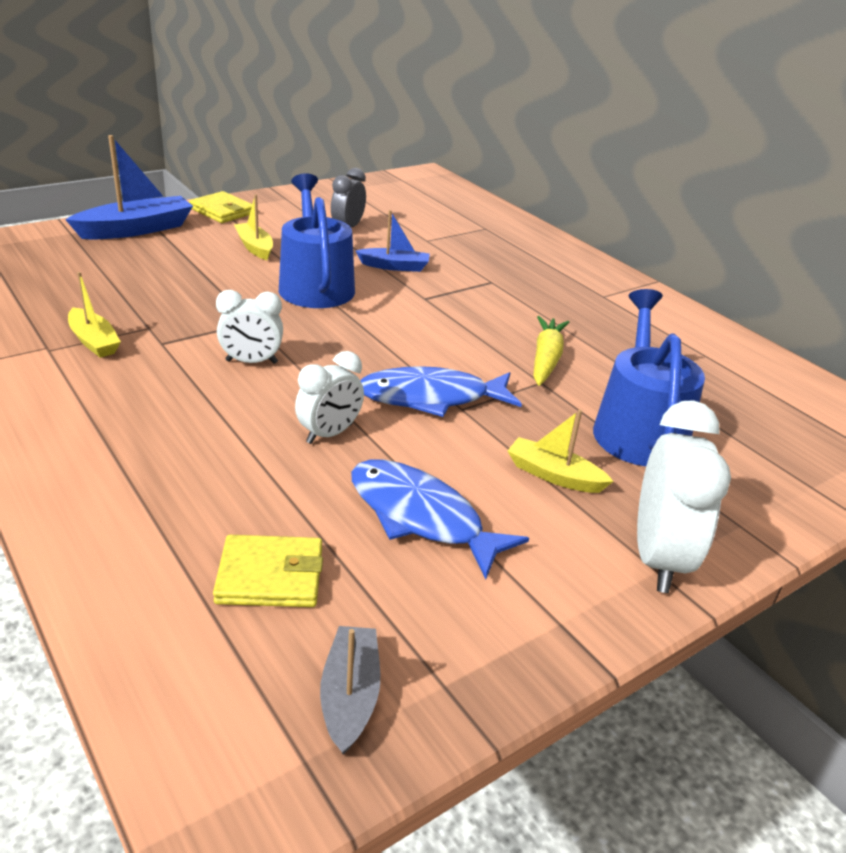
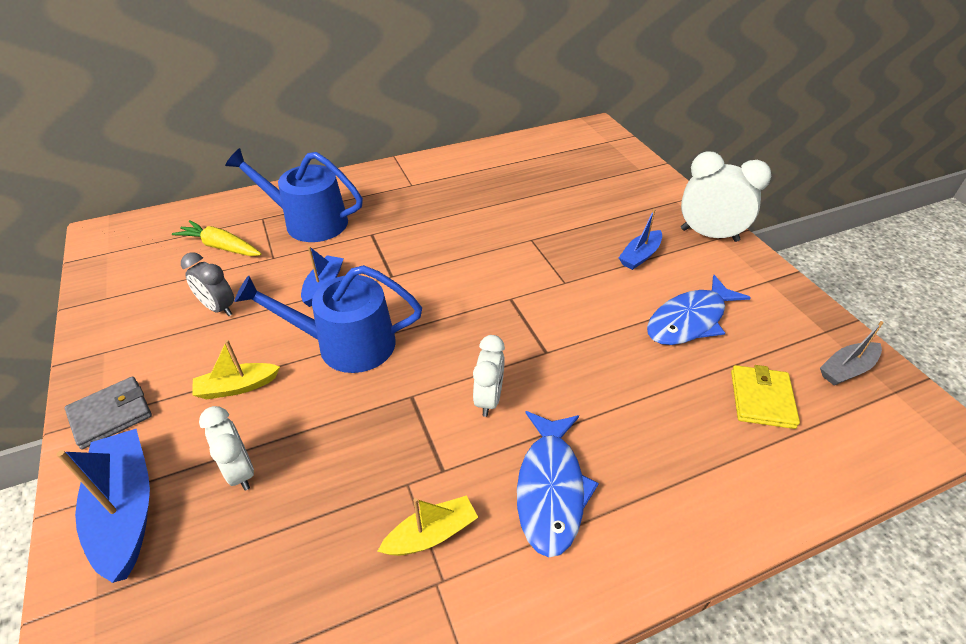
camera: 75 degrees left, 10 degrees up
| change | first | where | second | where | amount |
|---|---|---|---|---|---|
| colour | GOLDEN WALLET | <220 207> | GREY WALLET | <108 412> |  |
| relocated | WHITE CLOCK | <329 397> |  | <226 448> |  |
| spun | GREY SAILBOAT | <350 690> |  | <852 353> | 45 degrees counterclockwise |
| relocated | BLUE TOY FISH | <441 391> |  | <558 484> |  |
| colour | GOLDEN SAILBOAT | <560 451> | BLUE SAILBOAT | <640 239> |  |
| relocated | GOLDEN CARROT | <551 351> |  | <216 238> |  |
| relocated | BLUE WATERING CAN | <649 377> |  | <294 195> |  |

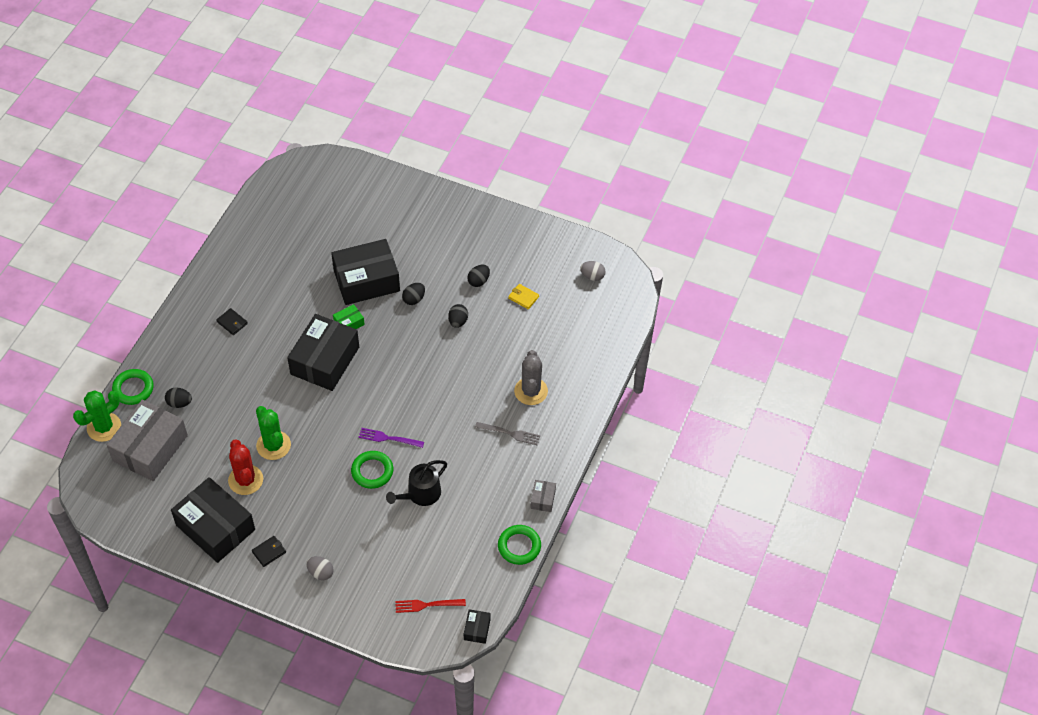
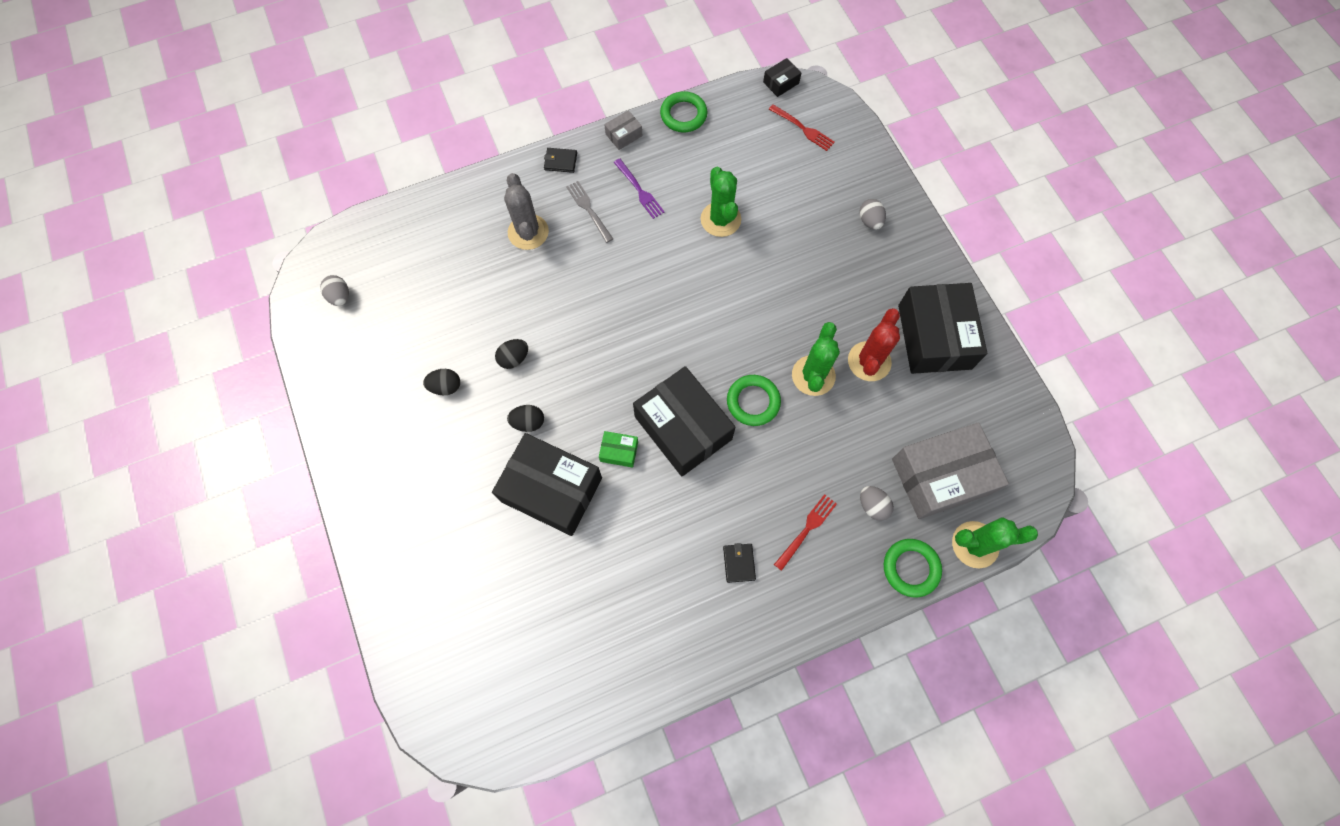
camera: 135 degrees left, 15 degrees up
| change | first | where | second | where | amount |
|---|---|---|---|---|---|
| colour | EBONY EGG SHAPE | <178 398> | GREY EGG SHAPE | <877 503> |  |
| relocated | EBONY WALLET | <269 551> |  | <560 160> |  |
| spun | EBONY PACKAGE | <323 352> |  | <684 421> | 75 degrees clockwise |
| relocated | EMERALD HOOP | <372 470> |  | <754 400> |  |
| relocated | PURPLE TABLE FORK | <391 438> |  | <639 189> |  |
| exchanged | EBONY WATERING CAN | <416 483> | EMERALD CACTUS | <721 202> |  |
| missing | GOLDEN WALLET | <523 296> |  |  |  |
| spun | GREY CACTUS | <531 377> |  | <526 211> | 60 degrees counterclockwise |
| appeared |  |  | RED TABLE FORK | <805 532> |  |

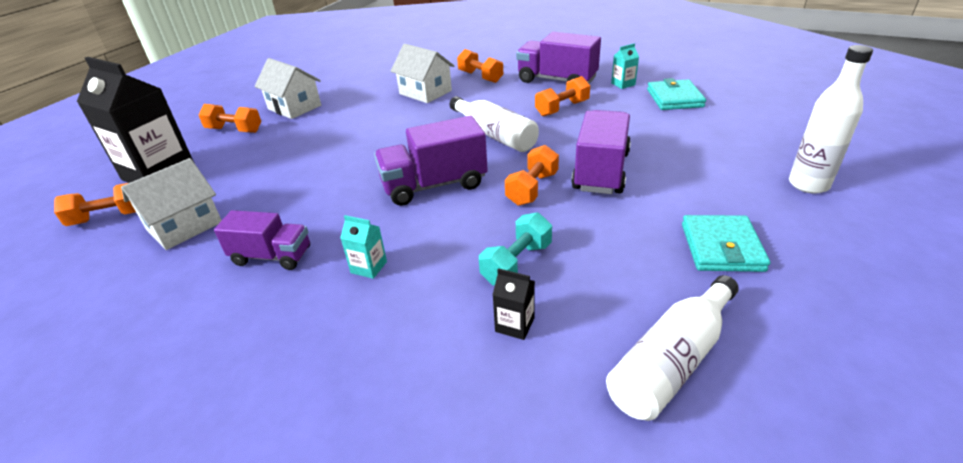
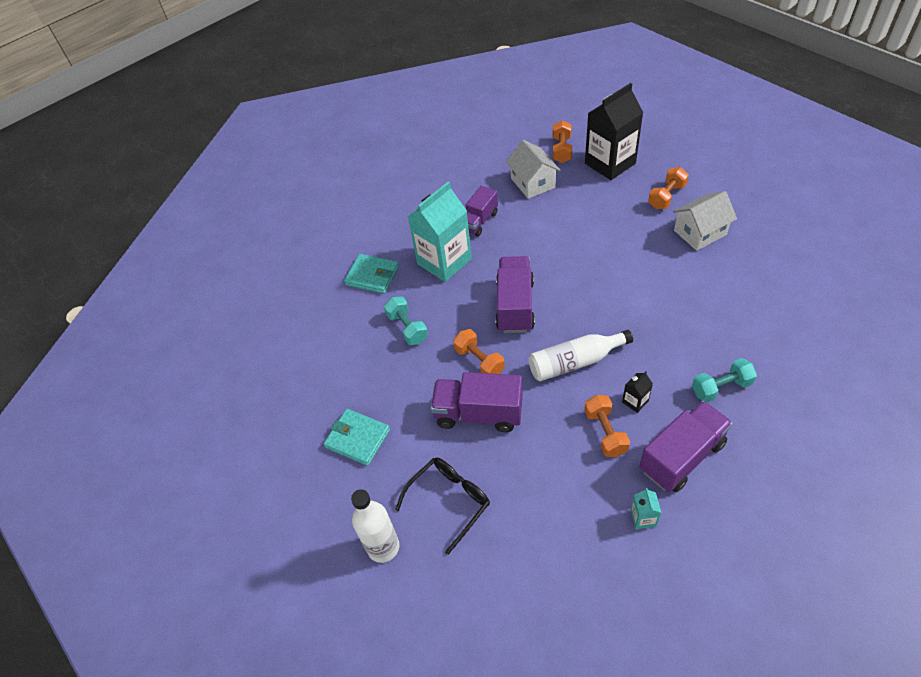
camera: 115 degrees right, 15 degrees up
| change | first | where | second | where | amount |
|---|---|---|---|---|---|
| size | TURQUOISE MILK CARTON | <363 247> |  | <440 232> | x2.46 |
| missing | WHITE HOUSE | <422 73> |  |  |  |
| colour | ORANGE-COLOURED HAND WEIGHT | <480 66> | TURQUOISE HAND WEIGHT | <724 380> |  |
| relocated | EBONY MILK CARTON | <514 304> |  | <637 392> |  |
| spun | PURPLE LORRY | <601 152> |  | <477 402> | 150 degrees clockwise |
| missing | WHITE FLASK | <672 348> |  |  |  |
| relocated | TURQUOISE WALLET | <676 94> |  | <371 274> |  |
| appeared |  |  | EBONY EYEGLASSES | <442 506> |  |

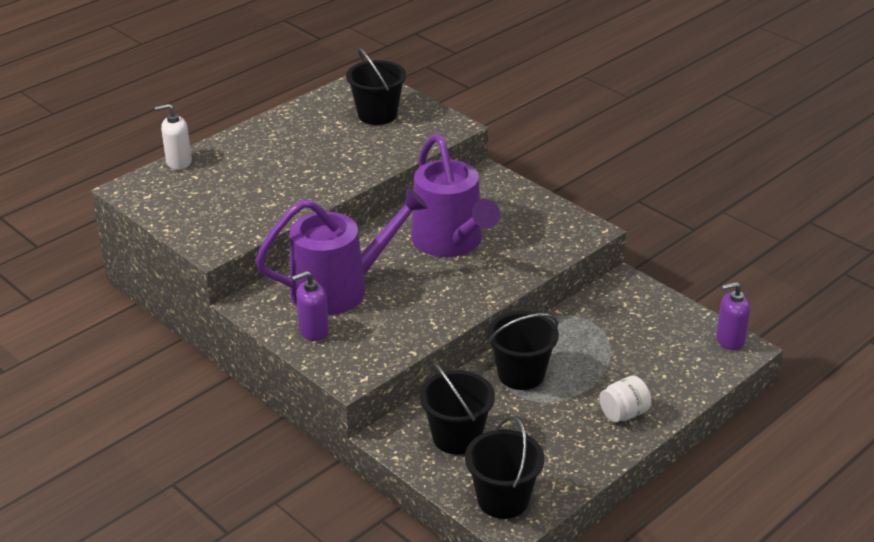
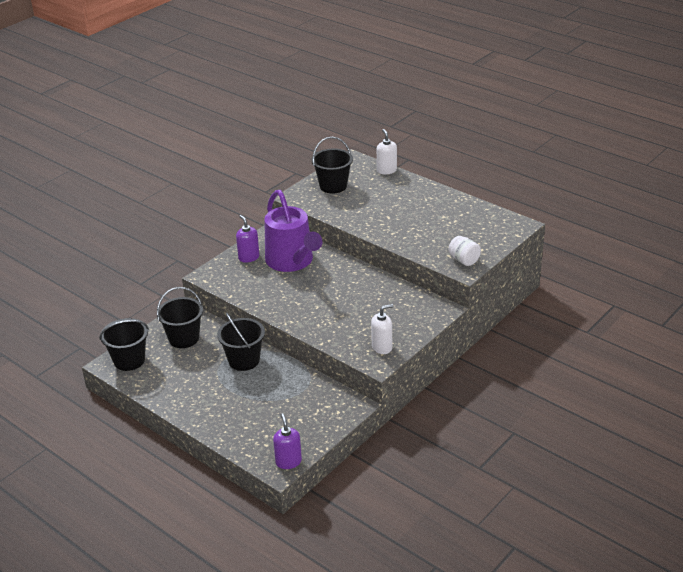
camera: 85 degrees right, 0 degrees up
| change | first | where | second | where | amount |
|---|---|---|---|---|---|
| relocated | EBONY PAIL | <376 86> |  | <332 165> |  |
| missing | PURPLE WATERING CAN | <455 195> |  |  |  |
| relocated | WHITE PRESERVE JAR | <625 399> |  | <464 251> |  |
| appeared |  |  | WHITE SOAP PUMP | <382 329> |  |

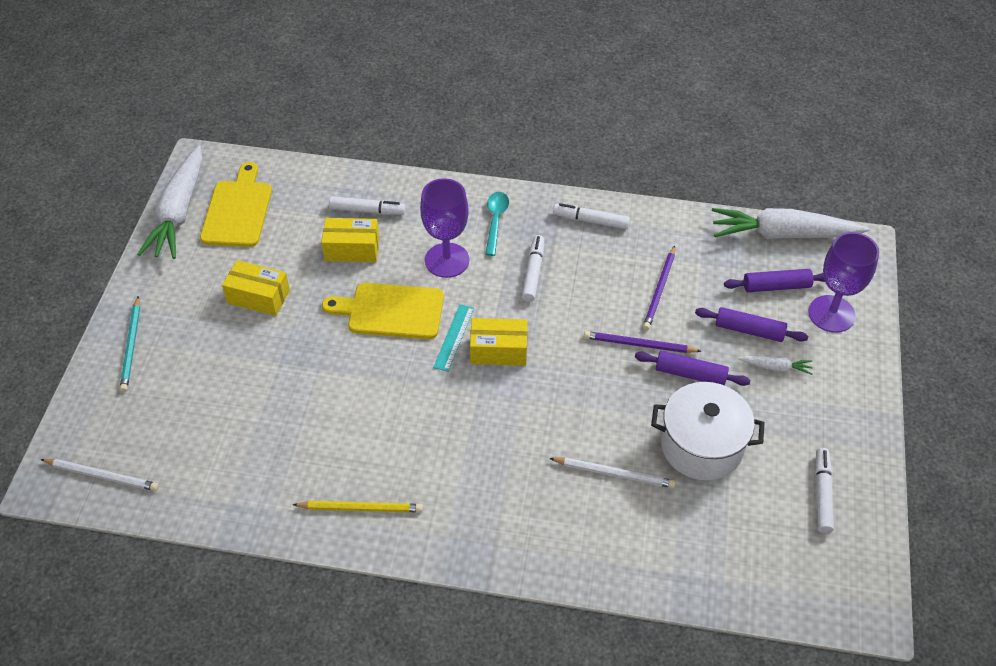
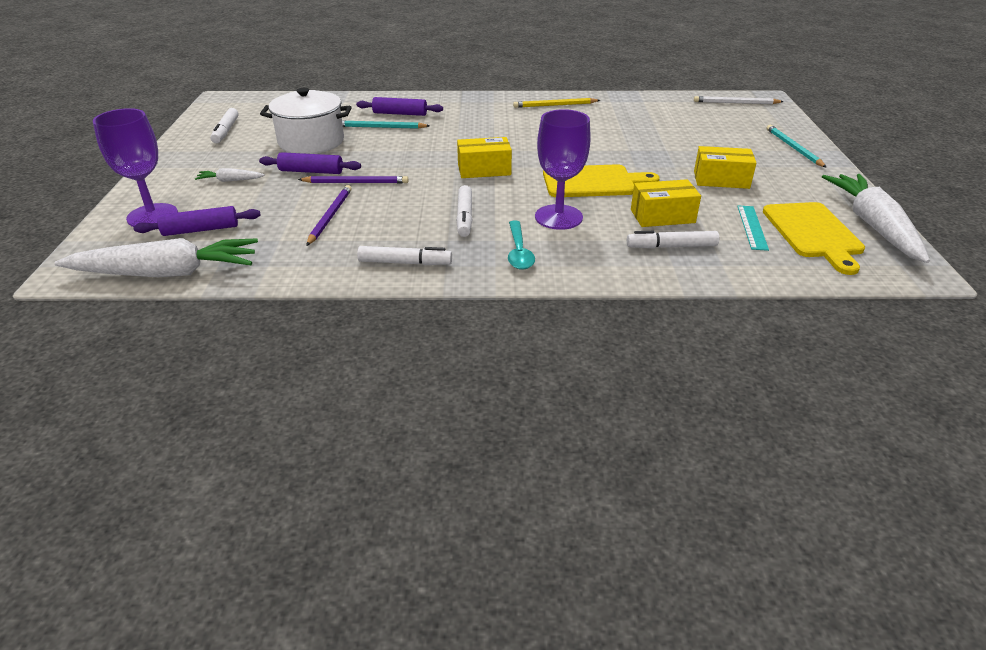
camera: 170 degrees right, 15 degrees down
| change | first | where | second | where | amount |
|---|---|---|---|---|---|
| relocated | TURQUOISE MEASURING STICK | <453 338> |  | <753 228> |  |
| colour | WHITE LEAD PENCIL | <612 472> | TURQUOISE LEAD PENCIL | <386 124> |  |
| relocated | PURPLE ROLLING PIN | <751 324> |  | <399 106> |  |

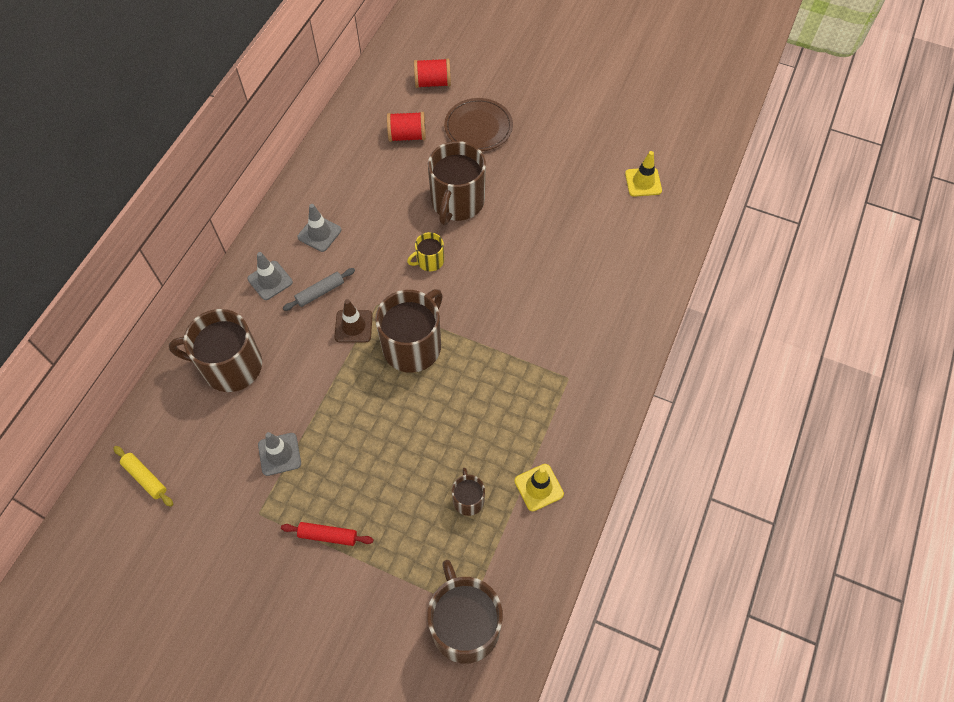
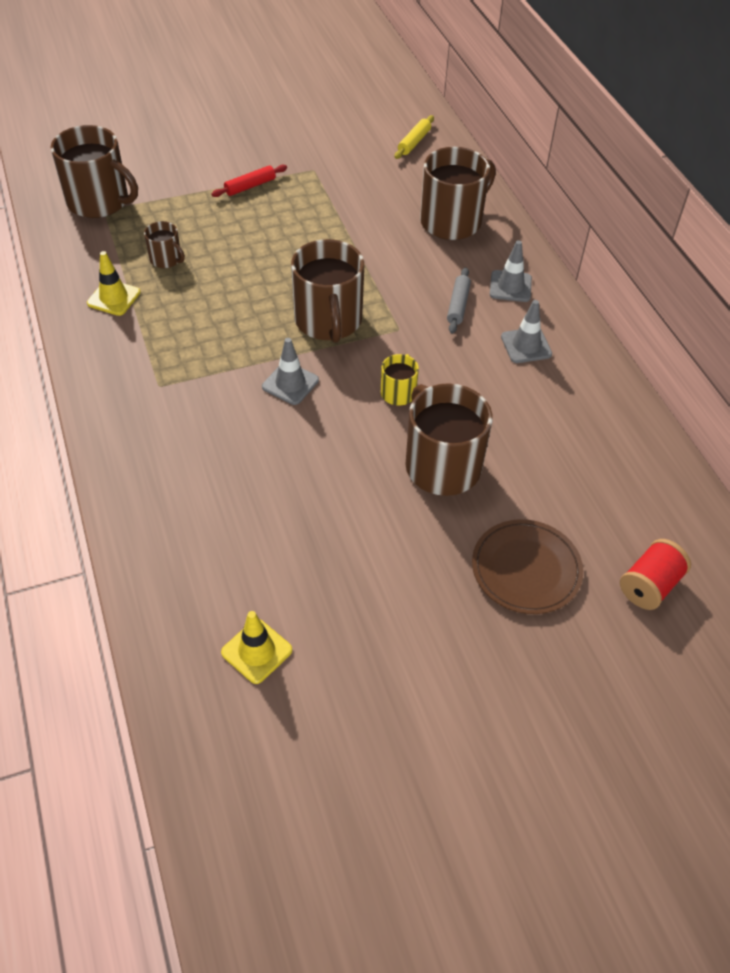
camera: 135 degrees right, 10 degrees down
| change | first | where | second | where | amount |
|---|---|---|---|---|---|
| spun | GOLDEN ROLLING PIN | <143 476> |  | <414 137> | 60 degrees counterclockwise |
| relocated | GREY SAFETY CONE | <279 454> |  | <290 371> |  |
| missing | DARK BROWN SAFETY CONE | <354 321> |  |  |  |
| missing | RED BOBBIN | <406 127> |  |  |  |

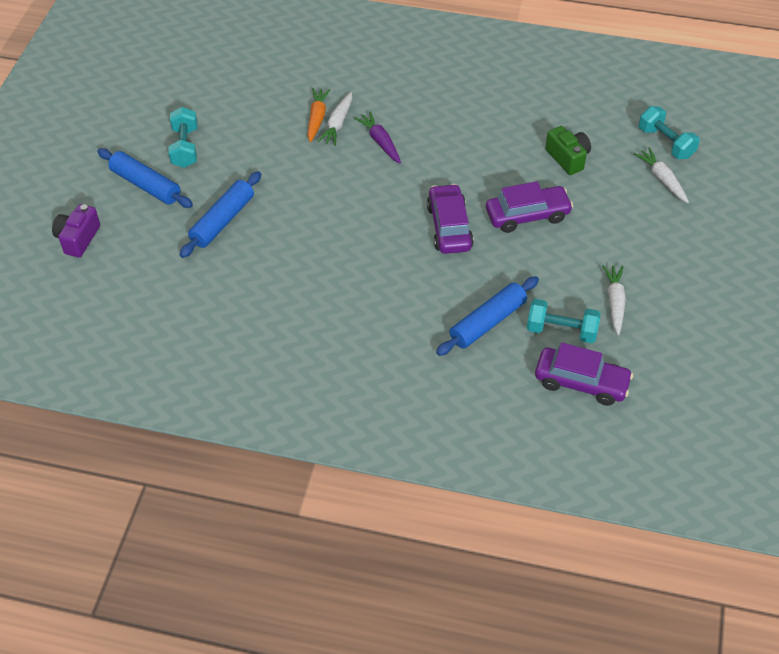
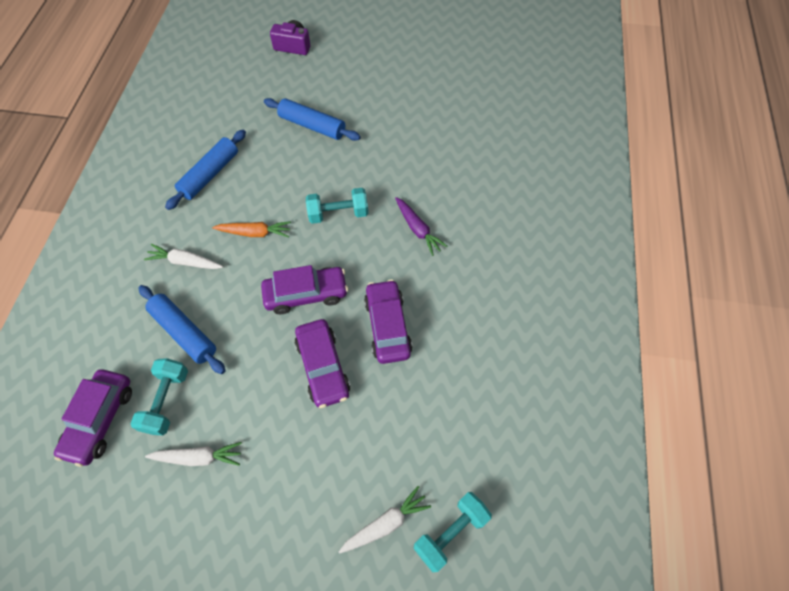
camera: 85 degrees right, 10 degrees up
| change | first | where | second | where | amount |
|---|---|---|---|---|---|
| relocated | BLUE ROLLING PIN | <145 178> |  | <205 170> |  |
| relocated | TURQUOISE HAND WEIGHT | <183 137> |  | <337 206> |  |
| relocated | ORANGE-COLOURED CARROT | <319 115> |  | <251 229> |  |
| relocated | WHITE CARROT | <334 119> |  | <183 256> |  |
| spun | PURPLE CARROT | <377 137> |  | <421 226> | 90 degrees clockwise |
| missing | EMERALD PHOTO CAMERA | <568 150> |  |  |  |
| appeared |  |  | PURPLE CAR | <388 321> |  |

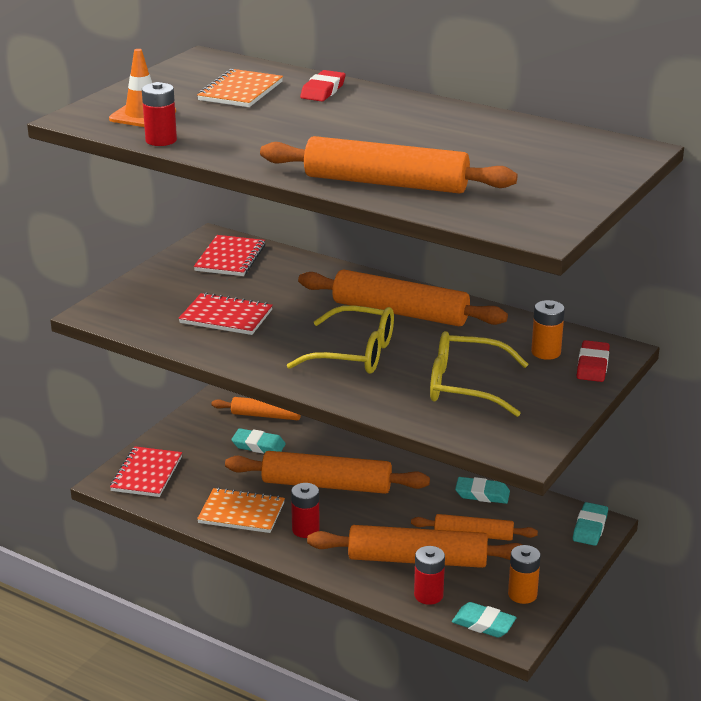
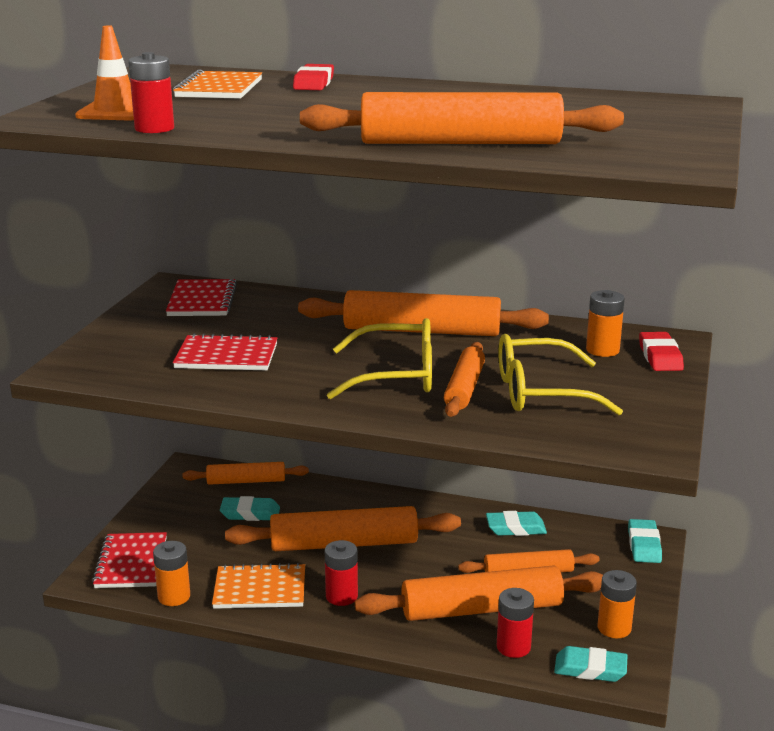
camera: 15 degrees left, 5 degrees down
| change | first | where | second | where | amount |
|---|---|---|---|---|---|
| appeared |  |  | ORANGE-COLOURED AA BATTERY | <171 573> |  |
| appeared |  |  | ORANGE-COLOURED ROLLING PIN | <464 379> |  |

